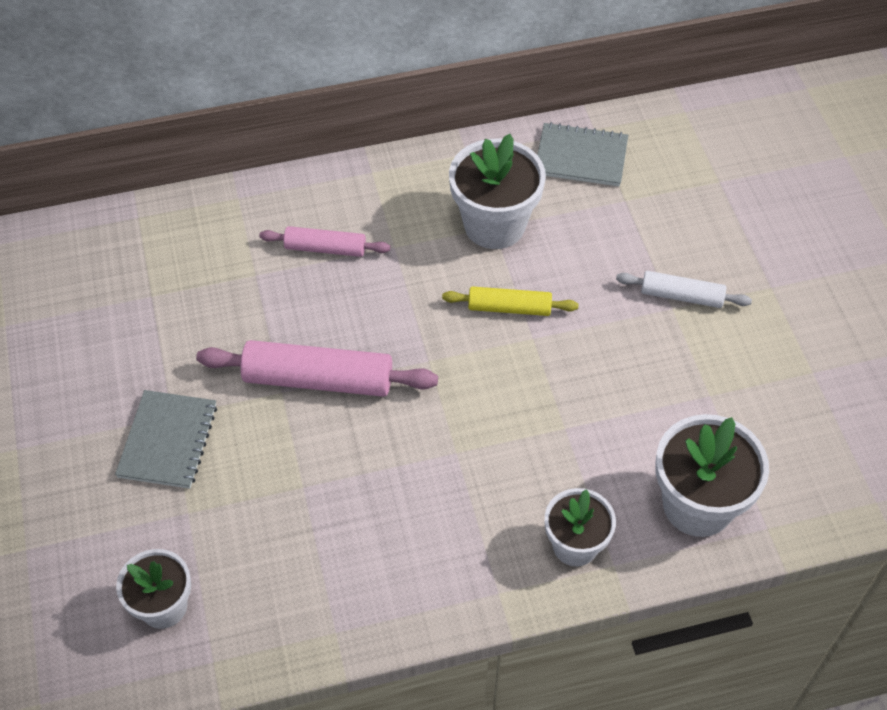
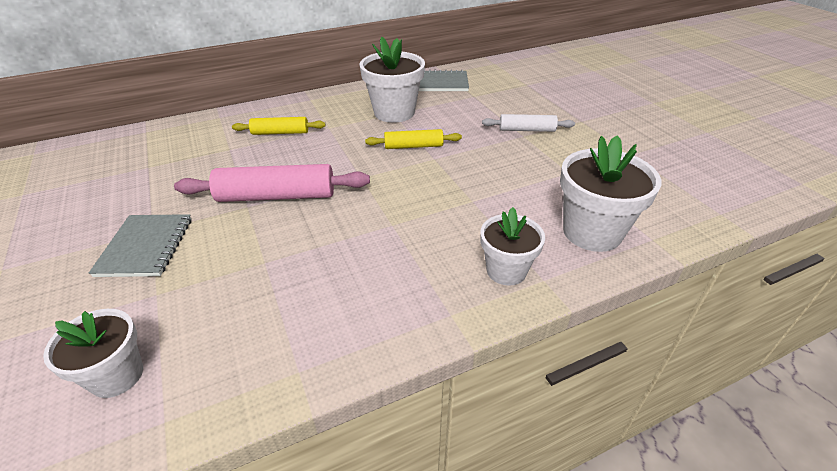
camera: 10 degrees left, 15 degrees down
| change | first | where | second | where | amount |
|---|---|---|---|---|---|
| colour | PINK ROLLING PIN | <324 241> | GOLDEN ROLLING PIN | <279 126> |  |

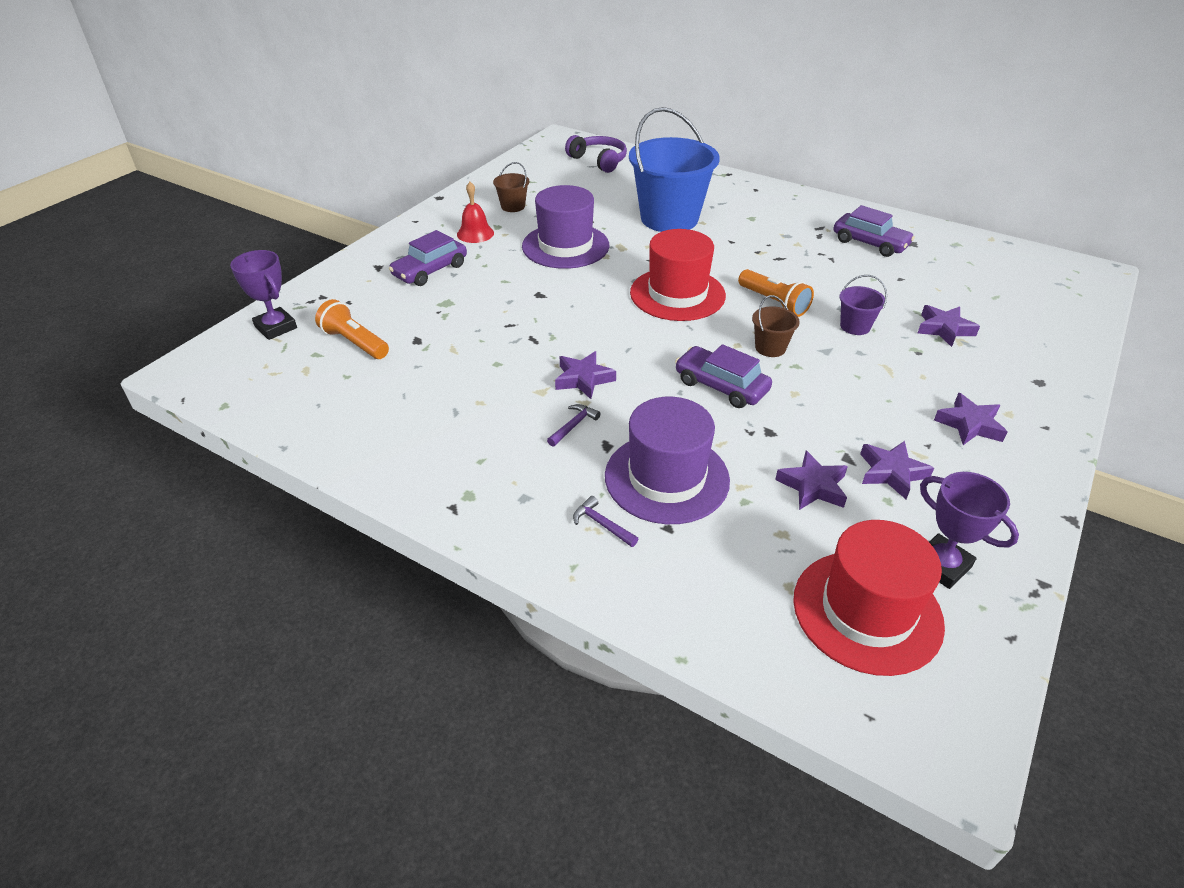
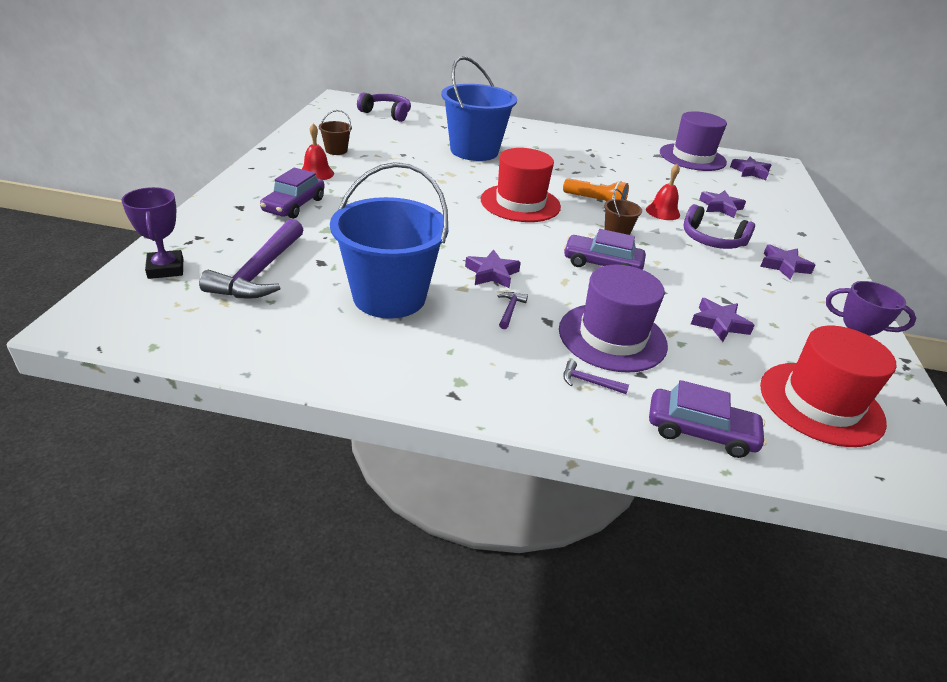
camera: 25 degrees left, 5 degrees down
| change | first | where | second | where | amount |
|---|---|---|---|---|---|
| spun | PURPLE PRIZE CUP | <263 295> |  | <152 233> | 45 degrees clockwise |
| exchanged | ORANGE-COLOURED FLASHLIGHT | <352 329> | PURPLE CLAW HAMMER | <251 259> |  |
| relocated | PURPLE HAT | <565 227> |  | <693 141> |  |
| relocated | PURPLE CAR | <874 231> |  | <708 419> |  |
| exchanged | PURPLE PAIL | <863 305> | RED BELL | <663 192> |  |
| relocated | PURPLE FIVE-POINTED STAR | <897 470> |  | <750 168> |  |
| appeared |  |  | BLUE PAIL | <389 240> |  |
| appeared |  |  | PURPLE HEADPHONES | <719 226> |  |

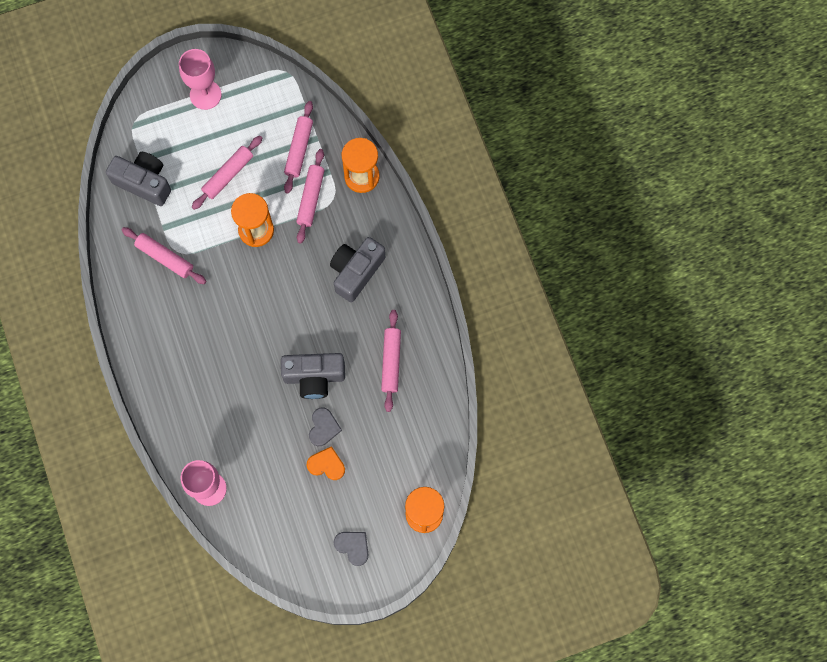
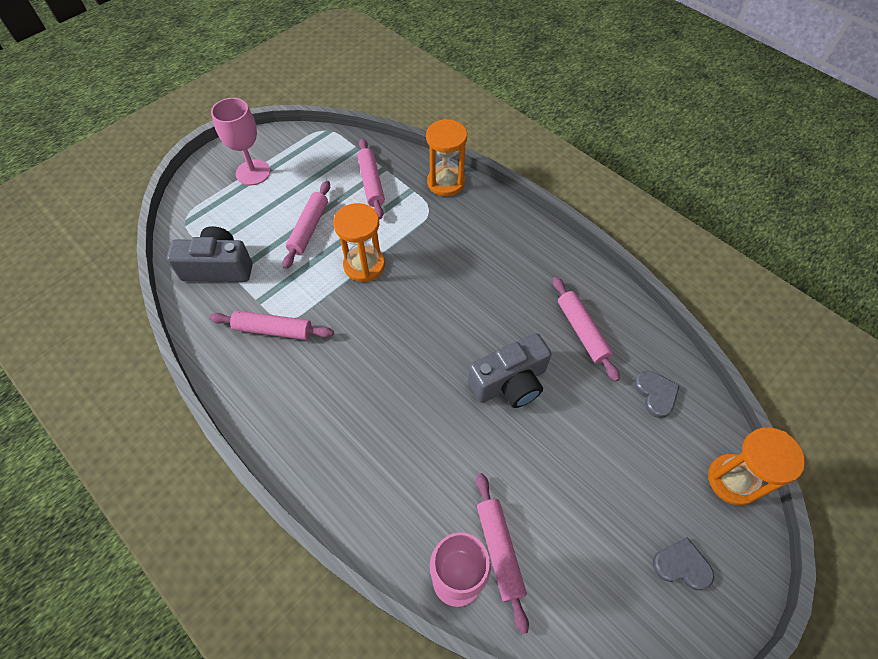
camera: 25 degrees left, 15 degrees down
| change | first | where | second | where | amount |
|---|---|---|---|---|---|
| relocated | PINK ROLLING PIN | <310 196> |  | <502 553> |  |
| missing | ORANGE-COLOURED HEART SHAPE | <325 463> |  |  |  |
| relocated | GREY HEART SHAPE | <325 427> |  | <657 394> |  |
| missing | GREY PHOTO CAMERA | <357 269> |  |  |  |

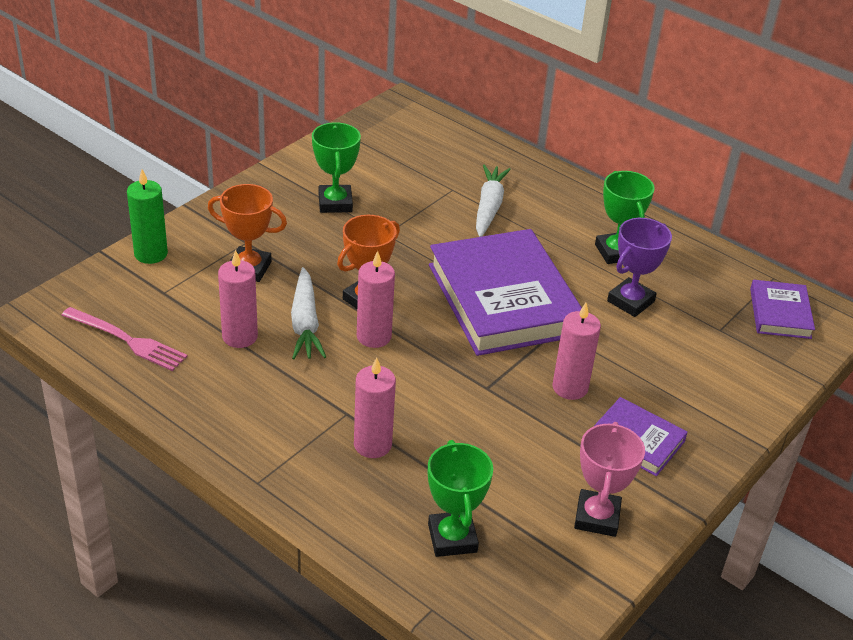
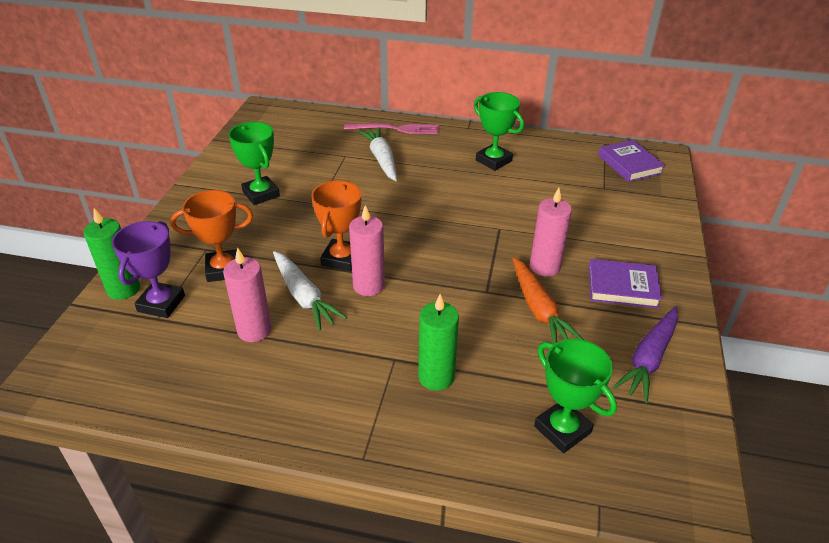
camera: 25 degrees left, 0 degrees up
| change | first | where | second | where | amount |
|---|---|---|---|---|---|
| relocated | PINK TABLE FORK | <124 339> |  | <391 128> |  |
| colour | PINK CANDLE | <375 407> | EMERALD CANDLE | <438 342> |  |
| missing | PURPLE BOOK | <505 292> |  |  |  |
| exchanged | PINK PRIZE CUP | <609 479> | PURPLE CARROT | <645 355> |  |
| relocated | PURPLE PRIZE CUP | <639 267> |  | <148 269> |  |
| appeared |  |  | ORANGE-COLOURED CARROT | <548 300> |  |

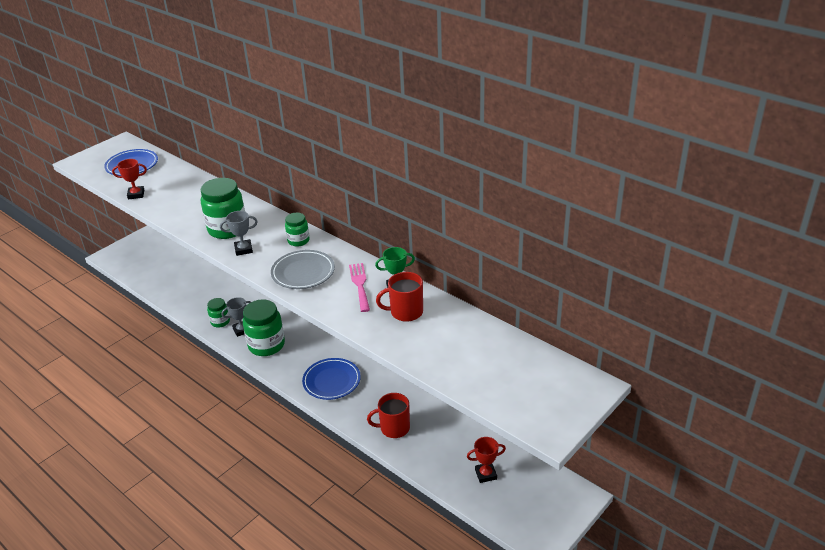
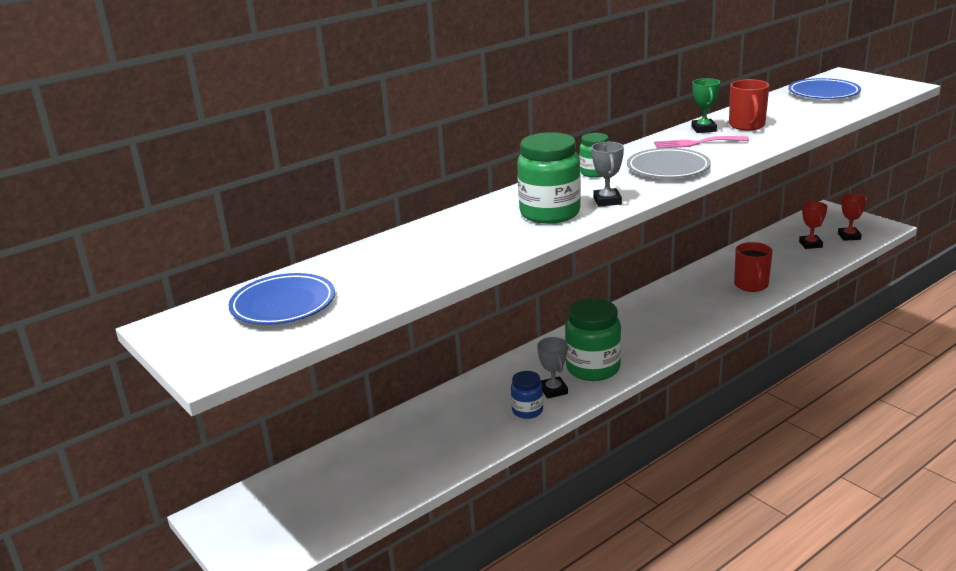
camera: 80 degrees left, 10 degrees down
| change | first | where | second | where | amount |
|---|---|---|---|---|---|
| relocated | RED PRIZE CUP | <129 179> |  | <852 217> |  |
| colour | EMERALD PRESERVE JAR | <218 313> | BLUE PRESERVE JAR | <527 395> |  |
| relocated | BLUE DINNER PLATE | <331 379> |  | <824 88> |  |

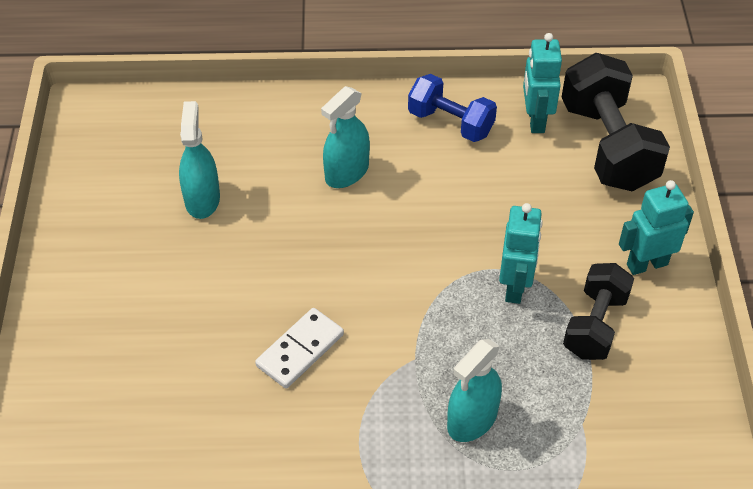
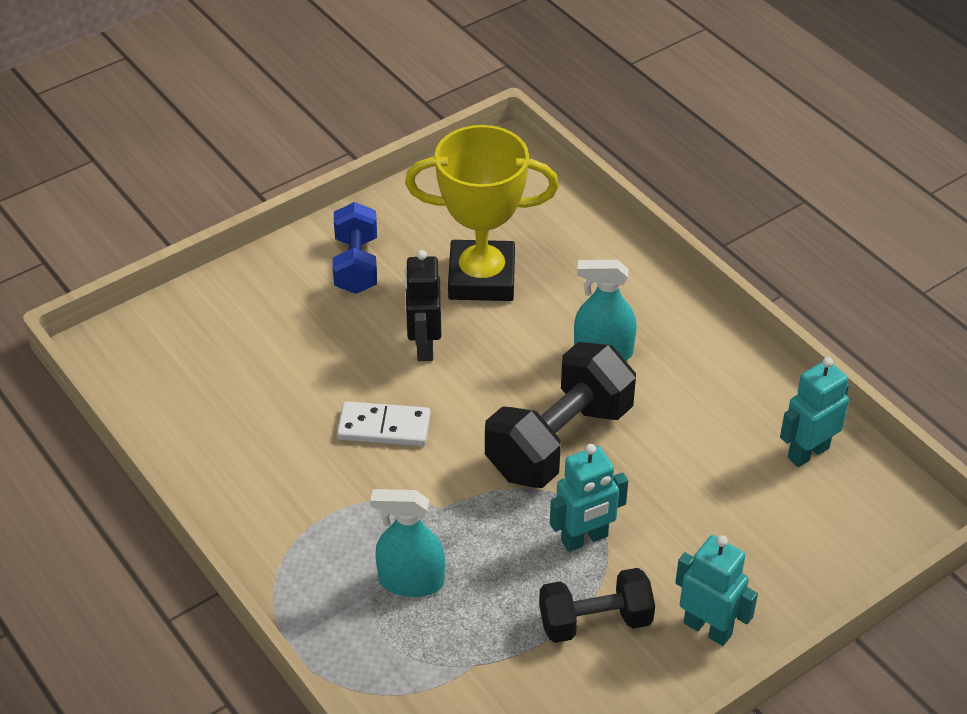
camera: 55 degrees right, 5 degrees down
| change | first | where | second | where | amount |
|---|---|---|---|---|---|
| exchanged | TURQUOISE SPRAY BOTTLE | <199 160> | GOLDEN PRIZE CUP | <482 213> |  |
| relocated | BLUE HAND WEIGHT | <452 108> |  | <355 248> |  |
| relocated | EBONY HAND WEIGHT | <616 122> |  | <560 415> |  |
| appeared |  |  | EBONY TOY ROBOT | <423 305> |  |

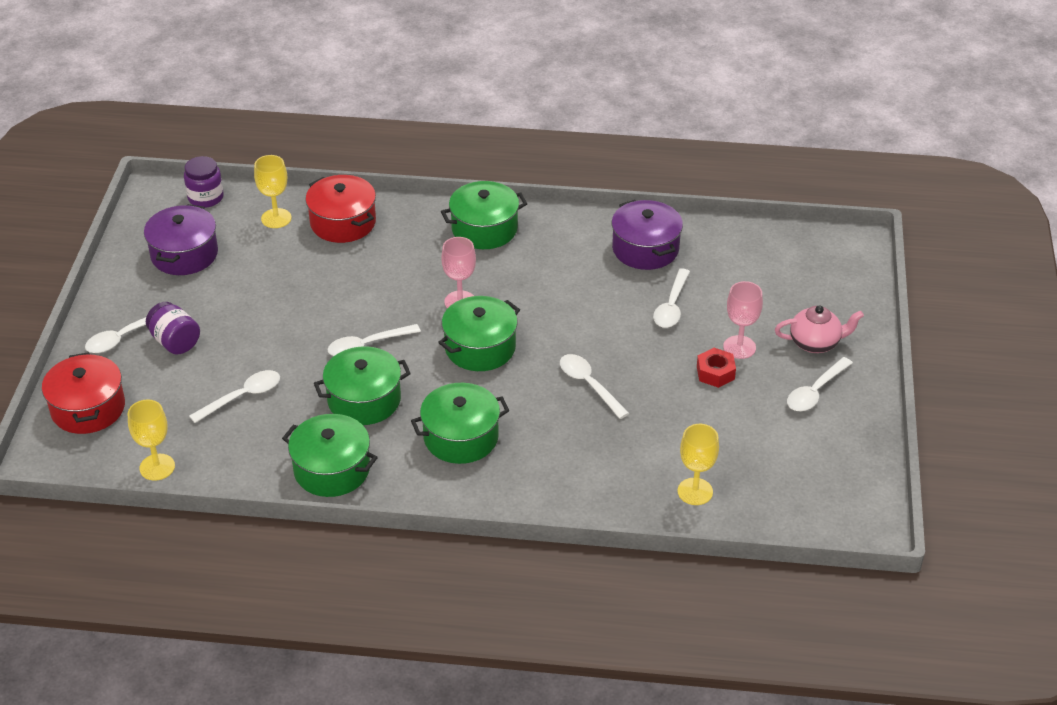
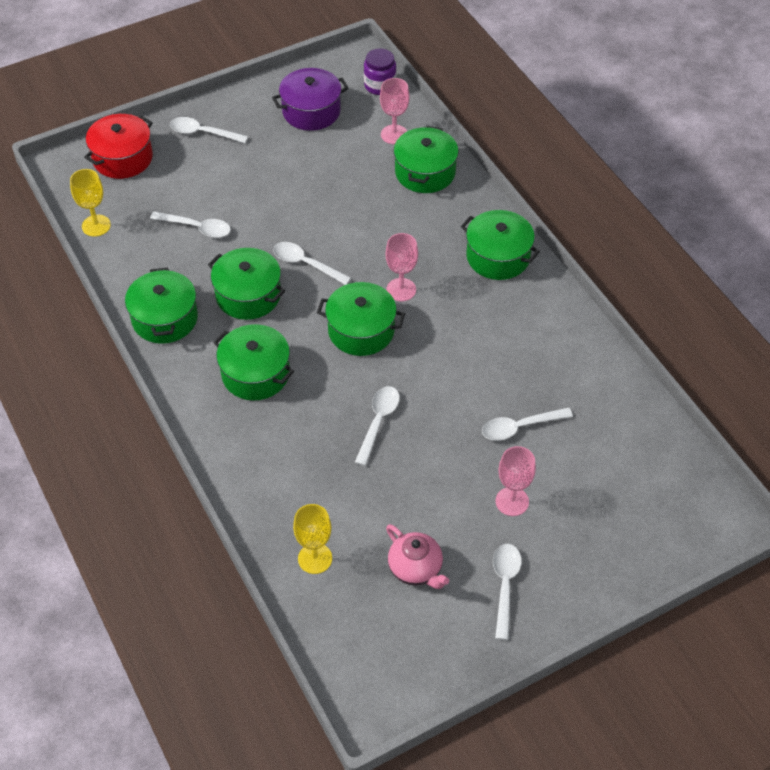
camera: 55 degrees right, 10 degrees up
| change | first | where | second | where | amount |
|---|---|---|---|---|---|
| missing | PURPLE PRESERVE JAR | <173 328> |  |  |  |
| colour | GOLDEN WINE GLASS | <273 191> | PINK WINE GLASS | <394 111> |  |
| colour | RED COOKING POT | <341 209> | EMERALD COOKING POT | <426 159> |  |
| missing | PURPLE COOKING POT | <647 235> |  |  |  |
| missing | RED HEXAGON NUT | <716 368> |  |  |  |
| relocated | PINK TEA POT | <819 329> |  | <417 556> |  |
| spun | WHITE TEASPOON | <820 384> |  | <507 592> | 90 degrees clockwise |

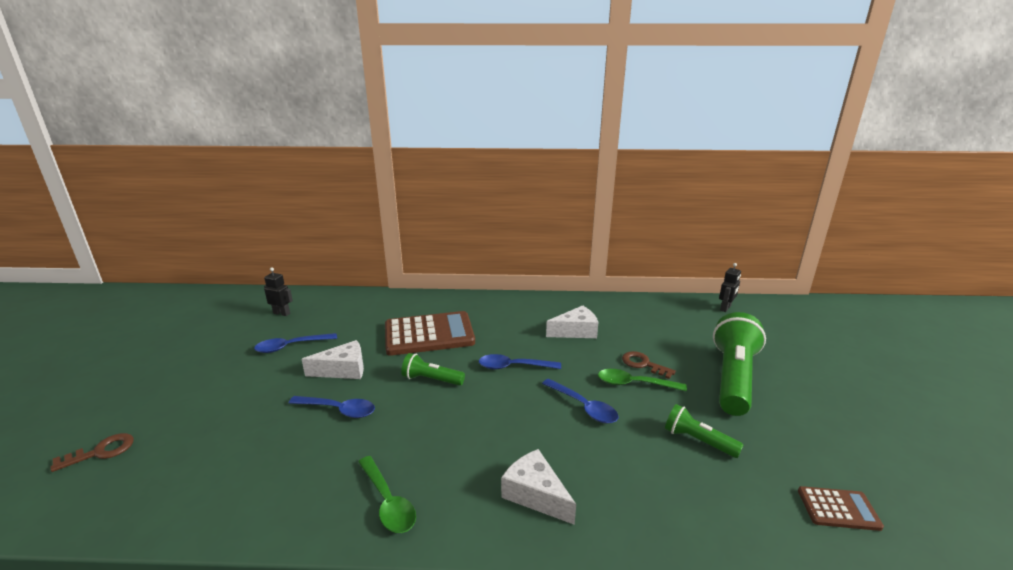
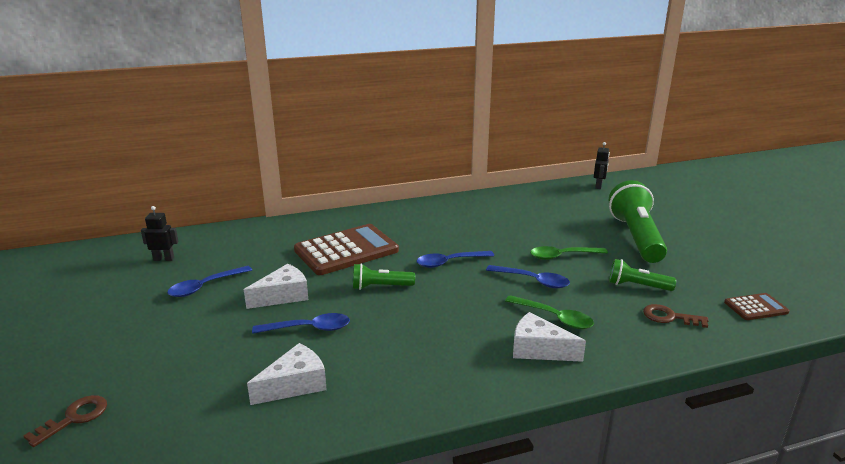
camera: 20 degrees left, 0 degrees up
| change | first | where | second | where | amount |
|---|---|---|---|---|---|
| relocated | EMERALD TEASPOON | <387 494> |  | <549 312> |  |
| relocated | WHITE CHEESE | <572 321> |  | <287 374> |  |
| relocated | DARK BROWN KEY | <649 365> |  | <676 316> |  |

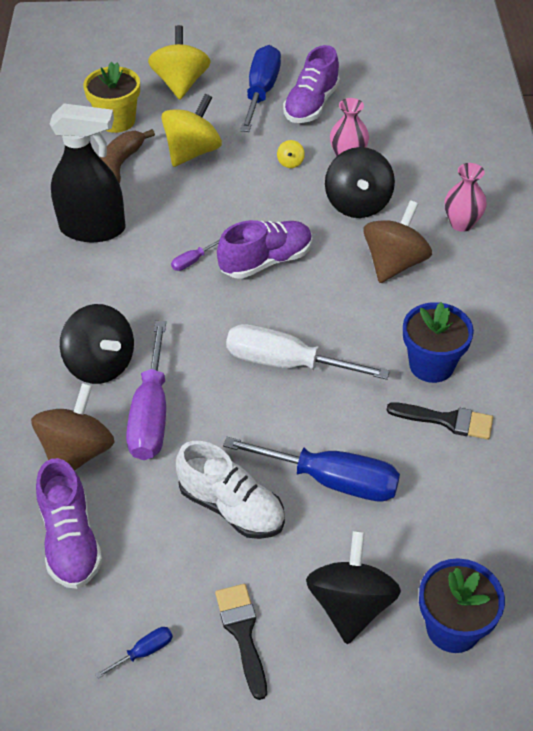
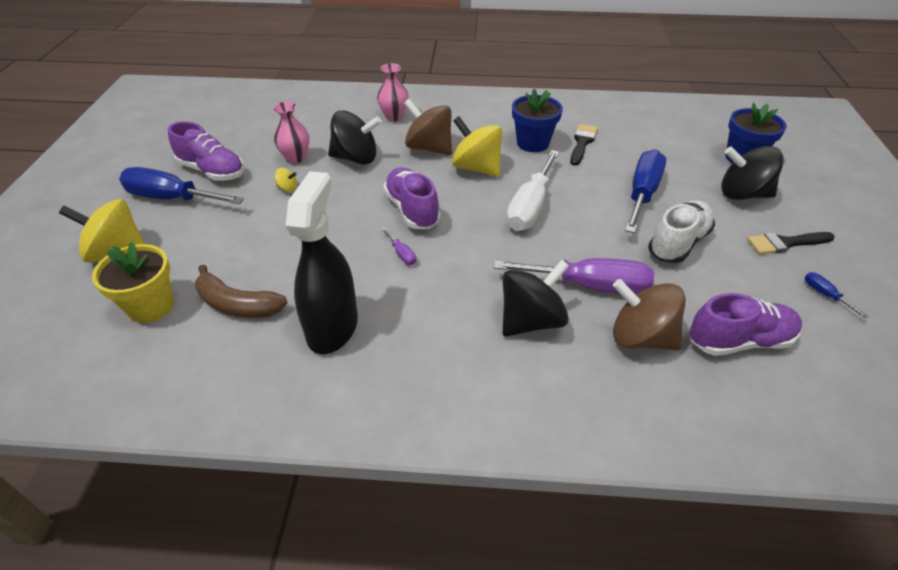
camera: 85 degrees left, 5 degrees down
| change | first | where | second | where | amount |
|---|---|---|---|---|---|
| relocated | GOLDEN WHIRLIGIG | <191 130> |  | <477 146> |  |

